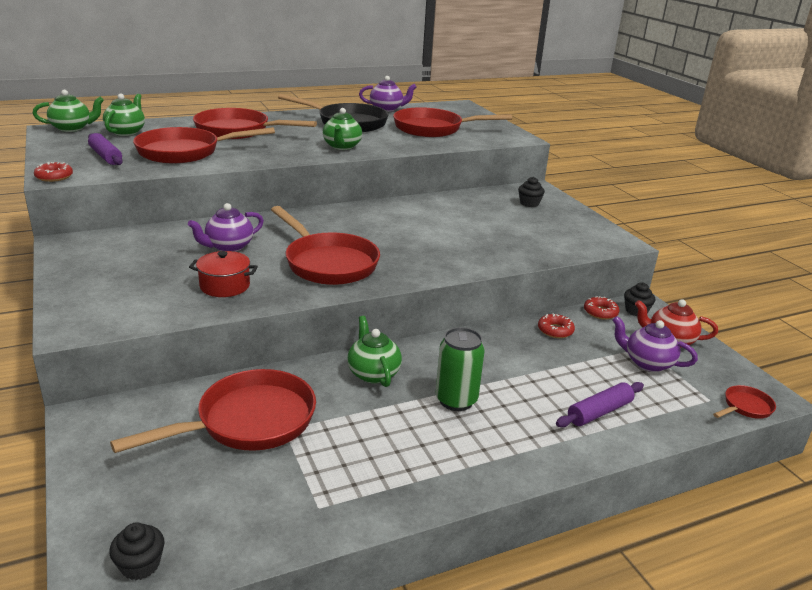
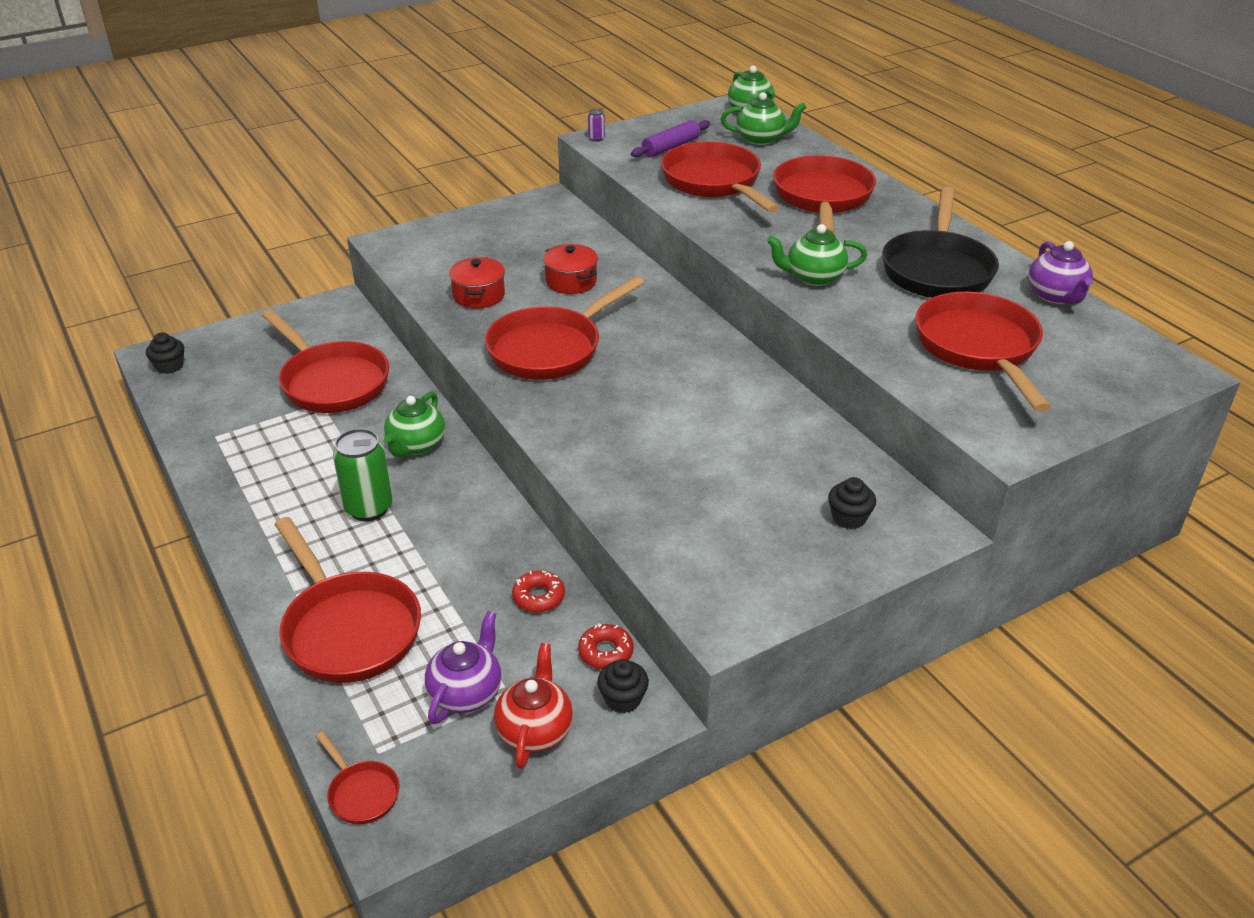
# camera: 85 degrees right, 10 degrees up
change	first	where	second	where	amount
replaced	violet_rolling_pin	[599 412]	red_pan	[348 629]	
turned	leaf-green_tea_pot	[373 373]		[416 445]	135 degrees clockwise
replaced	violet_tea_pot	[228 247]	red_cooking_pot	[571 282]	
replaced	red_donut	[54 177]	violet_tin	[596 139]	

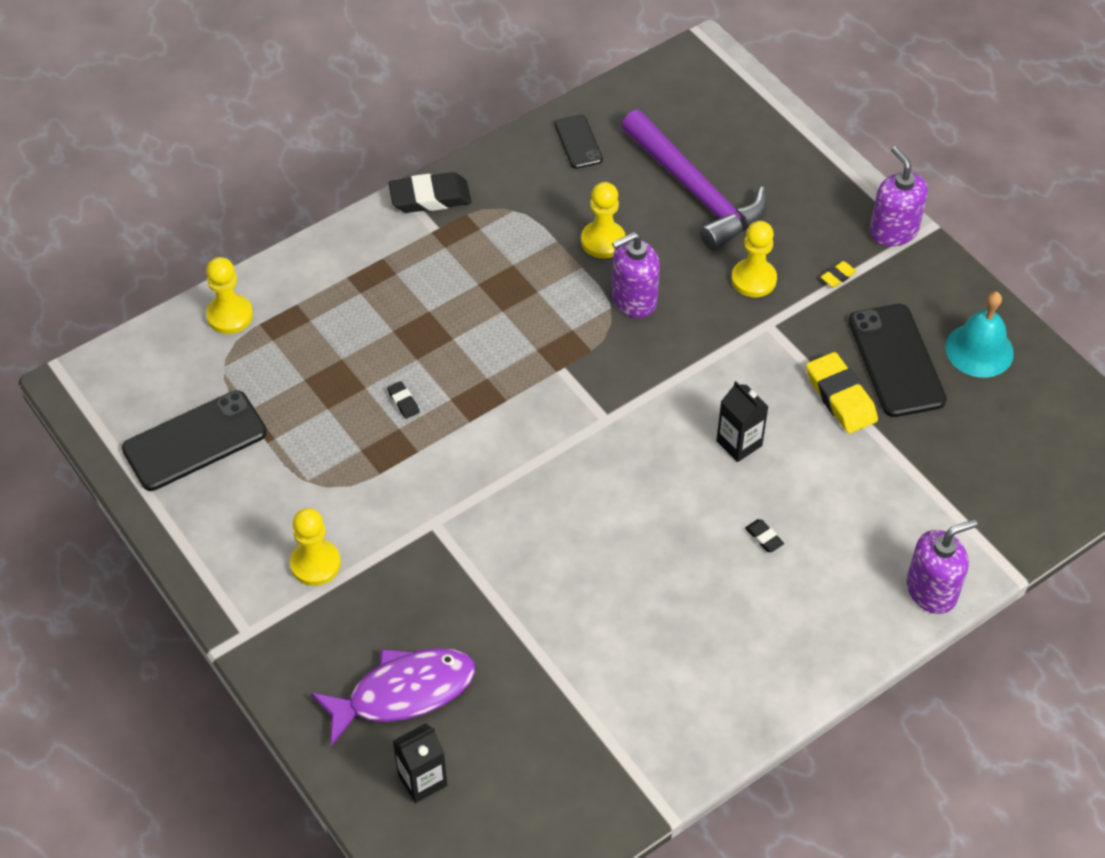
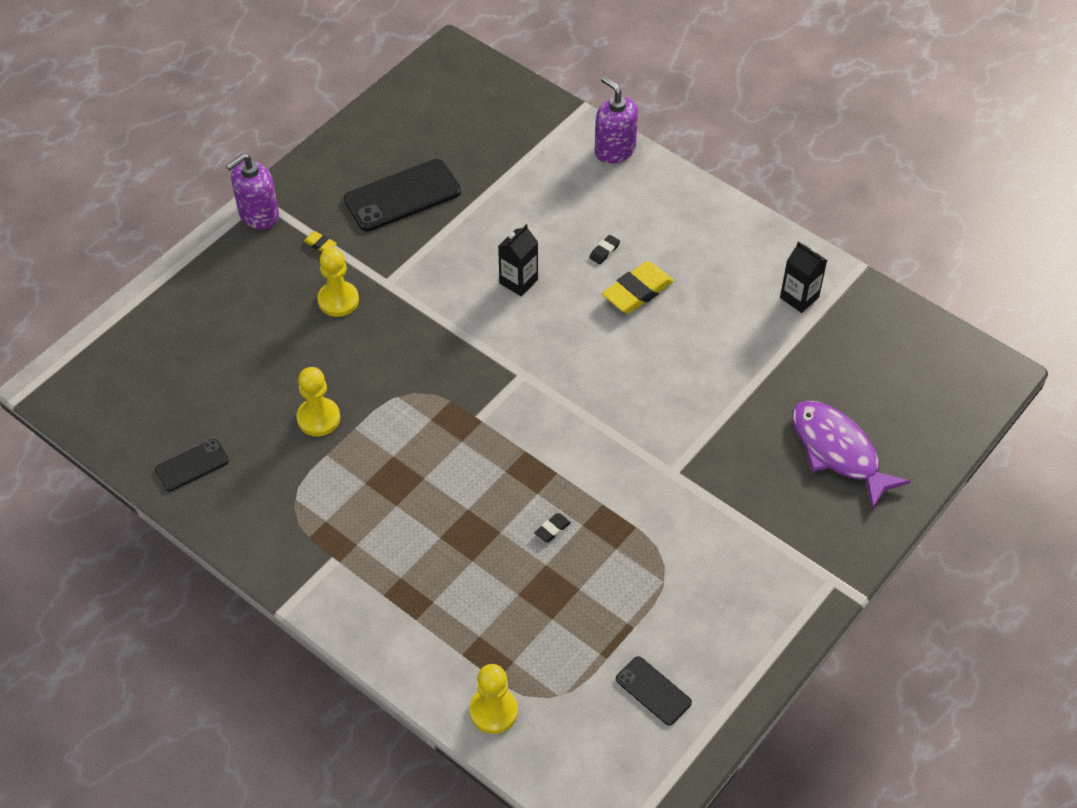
# camera: 105 degrees left, 0 degrees up
change	first	where	second	where	amount
moved	golden_eraser	[840 397]		[637 291]	
resized	jet-black_mobile_phone	[194 441]		[653 691]	x0.56
moved	jet-black_juice_carton	[422 780]		[799 297]	
removed	golden_pawn	[315 564]			
removed	jet-black_eraser	[430 197]			
removed	violet_soap_pump	[633 299]			
removed	violet_hammer	[695 191]			
removed	turquoise_school_bell	[979 350]			

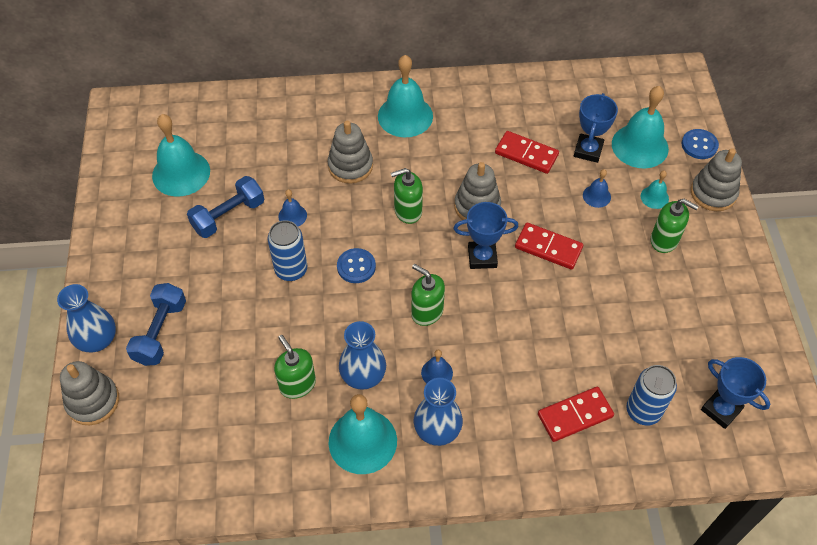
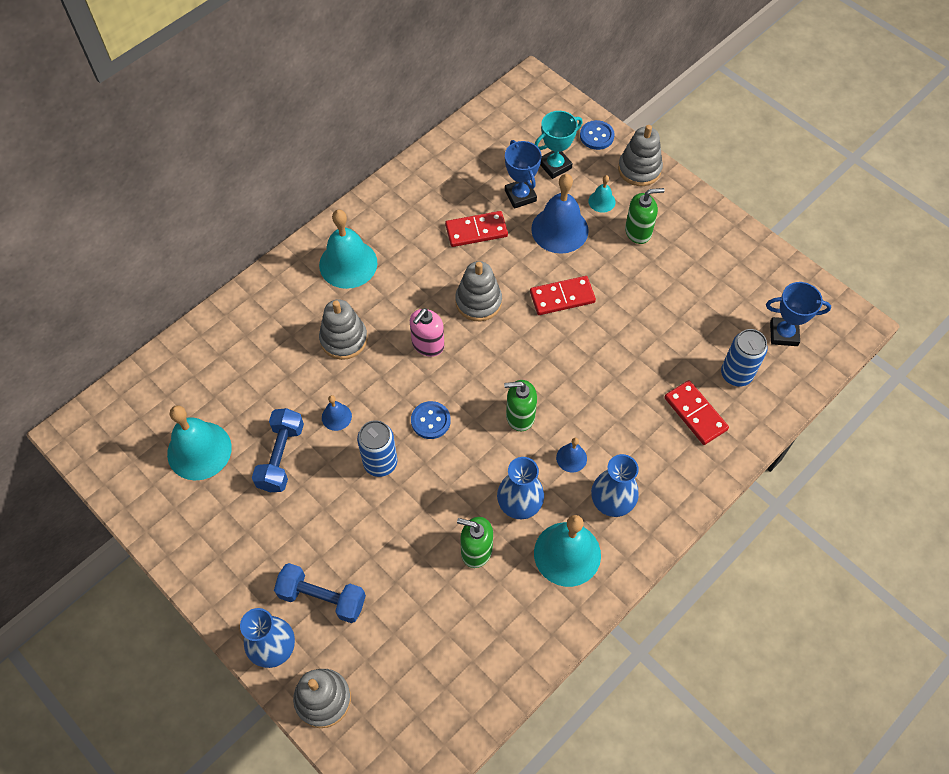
# camera: 40 degrees left, 5 degrees up
change	first	where	second	where	amount
turned	blue_dumbbell	[160 332]		[322 598]	45 degrees counterclockwise
recoloured	leaf-green_soap_pump	[407 211]	rose-pink_soap_pump	[427 344]	
resized	blue_school_bell	[596 196]		[559 229]	x2.08
replaced	turquoise_school_bell	[640 146]	turquoise_trophy	[555 166]	
turned	red_domino	[575 415]		[695 414]	60 degrees counterclockwise
removed	blue_trophy	[482 257]			

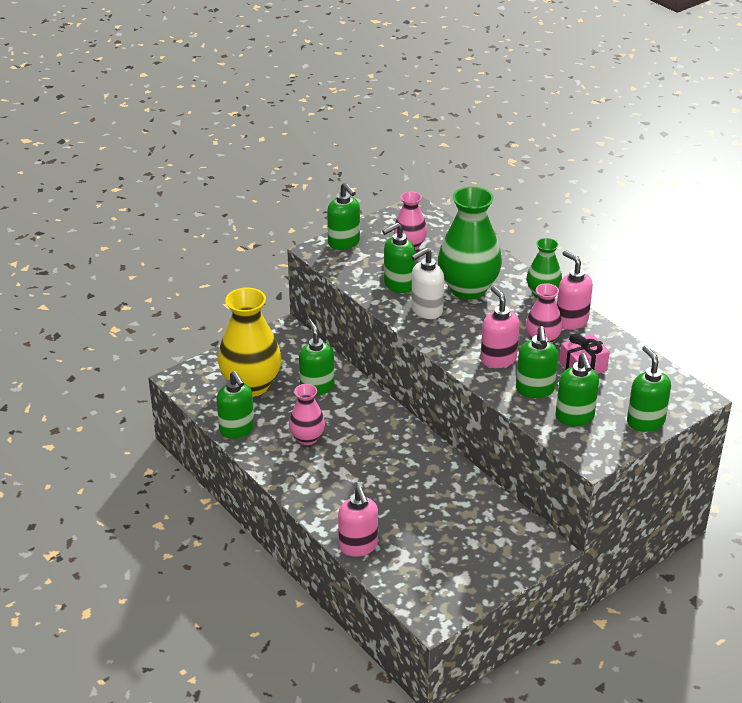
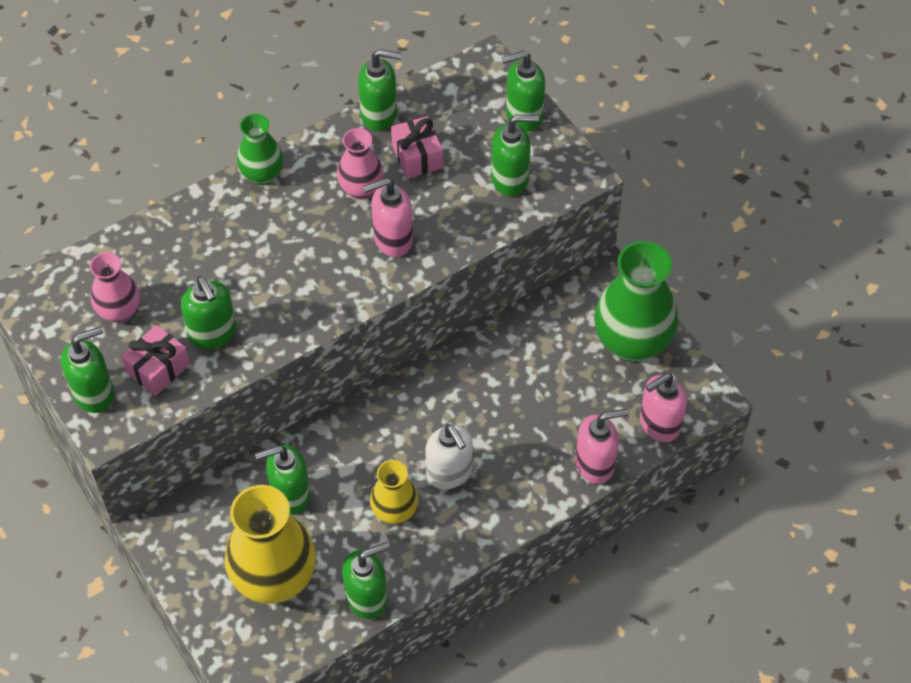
# camera: 85 degrees left, 20 degrees up
change	first	where	second	where	amount
added			rose-pink_gift	[158 368]	
moved	leaf-green_soap_pump	[535 390]		[379 115]	
recoloured	rose-pink_flower_vase	[307 438]	golden_flower_vase	[395 511]	
moved	white_soap_pump	[426 310]		[449 473]	
moved	leaf-green_flower_vase	[468 289]		[632 342]	
moved	rose-pink_soap_pump	[571 321]		[659 424]	

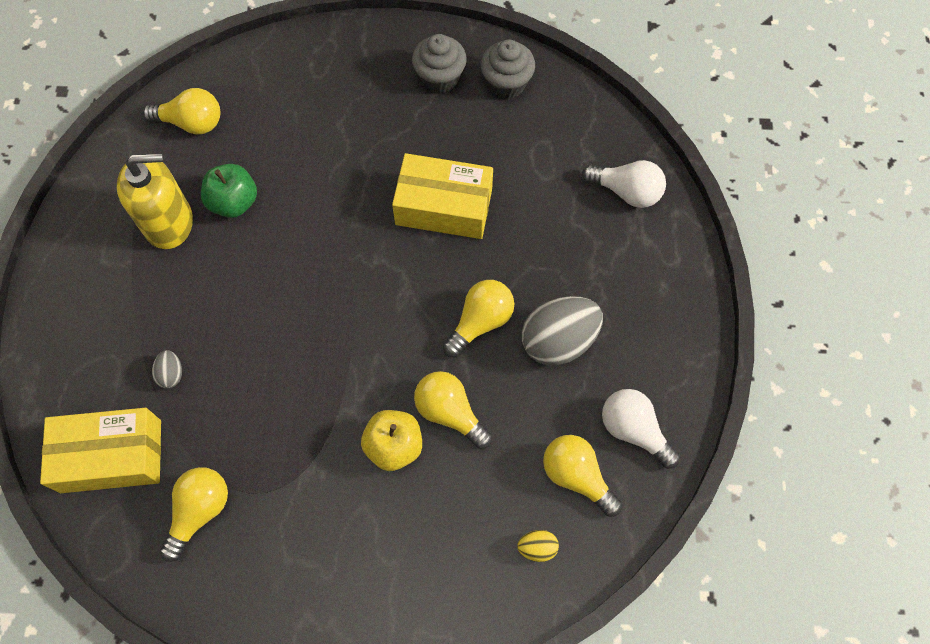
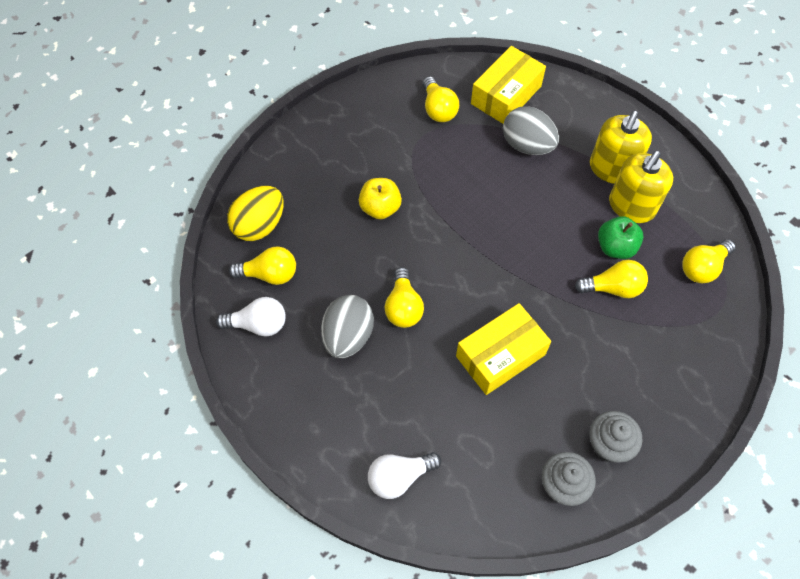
# camera: 135 degrees right, 5 degrees down
change	first	where	second	where	amount
resized	golden_egg_shape	[537 548]		[259 225]	x2.22
resized	ash-grey_egg_shape	[171 374]		[527 145]	x2.22
moved	golden_light_bulb	[450 413]		[613 288]	
added			golden_soap_pump	[612 168]	

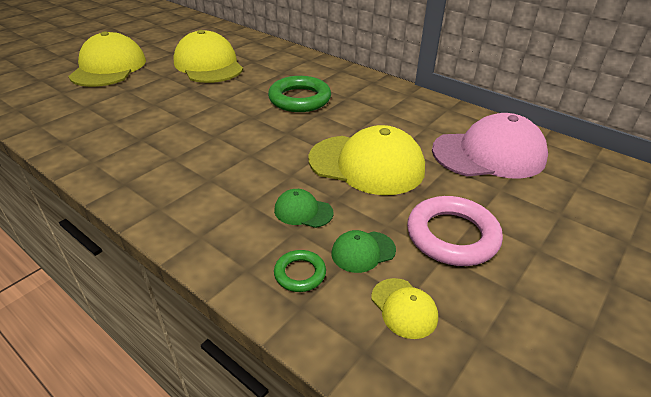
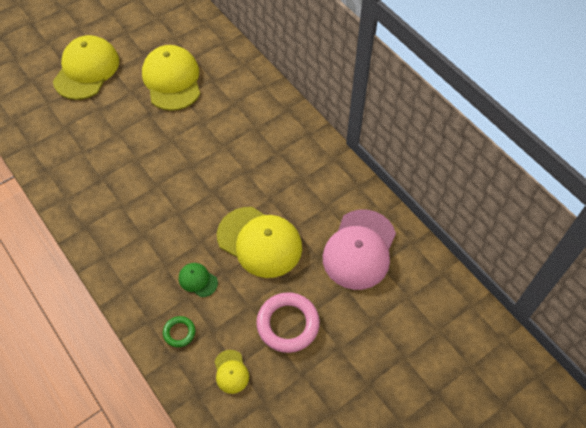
# camera: 15 degrees right, 20 degrees up
change	first	where	second	where	amount
turned	rose-pink_cap	[489 154]		[359 249]	105 degrees clockwise
removed	leaf-green_ring	[299 99]			
removed	leaf-green_cap	[363 251]			

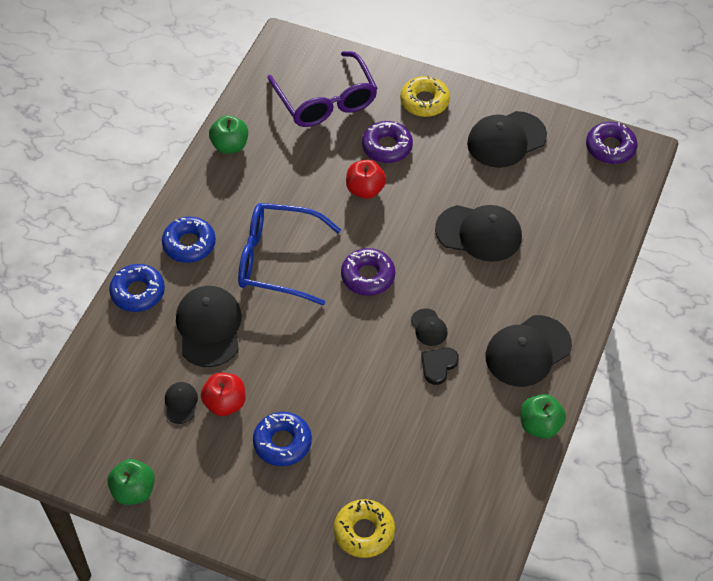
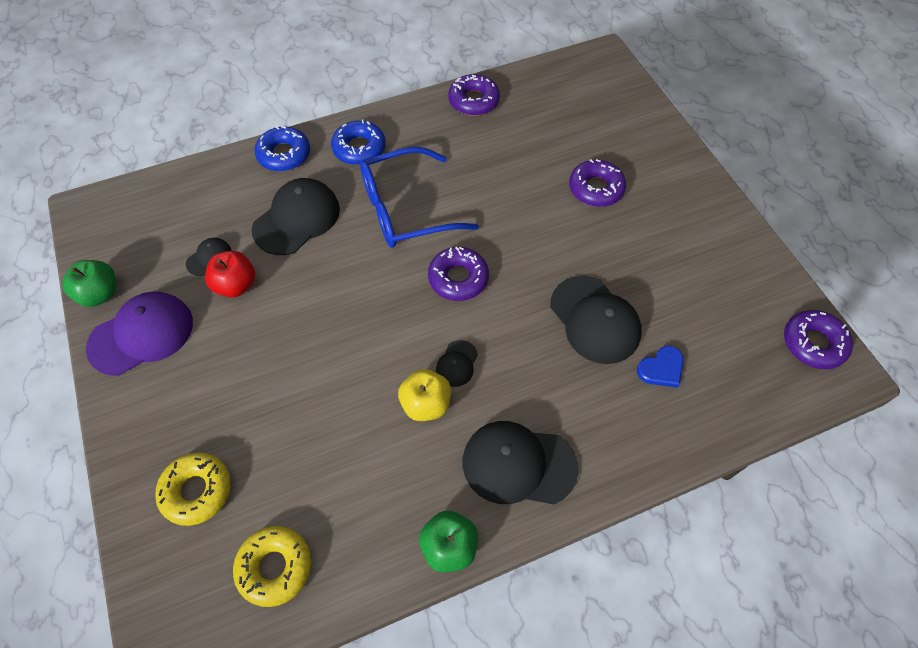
# camera: 45 degrees right, 5 degrees up
change	first	where	second	where	amount
added			violet_cap	[142 335]	
moved	golden_donut	[424 101]		[275 567]	
turned	blue_glasses	[277 260]		[405 209]	75 degrees counterclockwise
replaced	jet-black_love_heart	[438 365]	golden_toy_apple	[426 404]	
replaced	leaf-green_toy_apple	[230 146]	violet_donut	[473 101]	
added			blue_love_heart	[661 368]	
removed	blue_donut	[282 443]			
removed	violet_glasses	[326 101]			
removed	red_toy_apple	[365 190]			
removed	jet-black_cap	[506 140]			

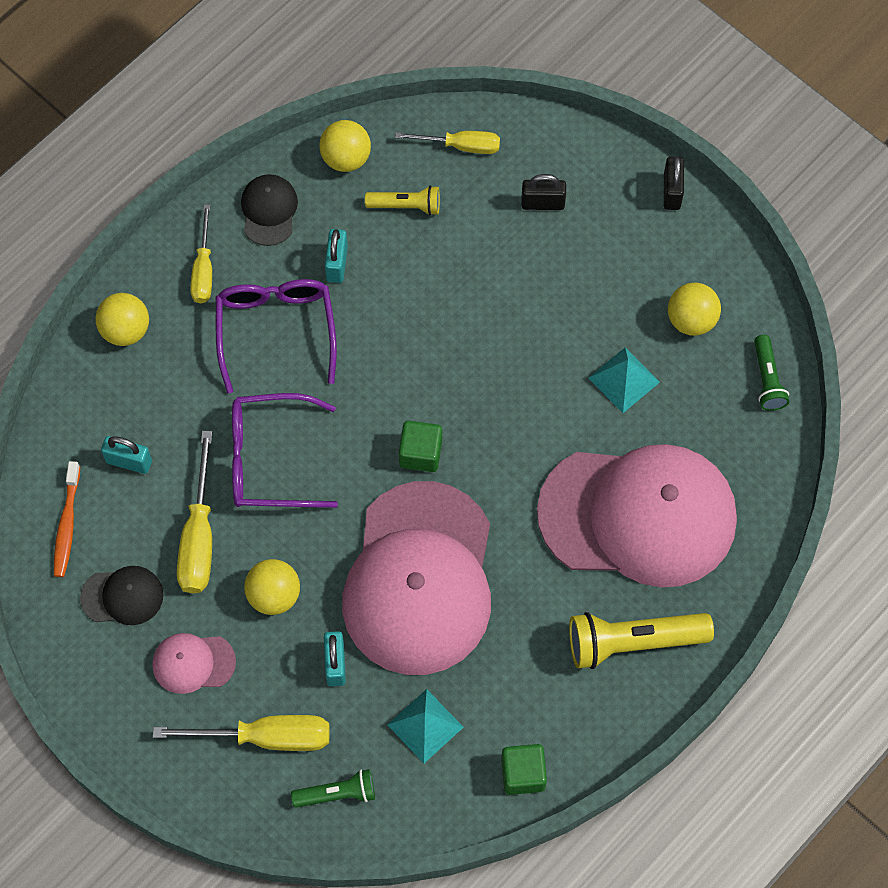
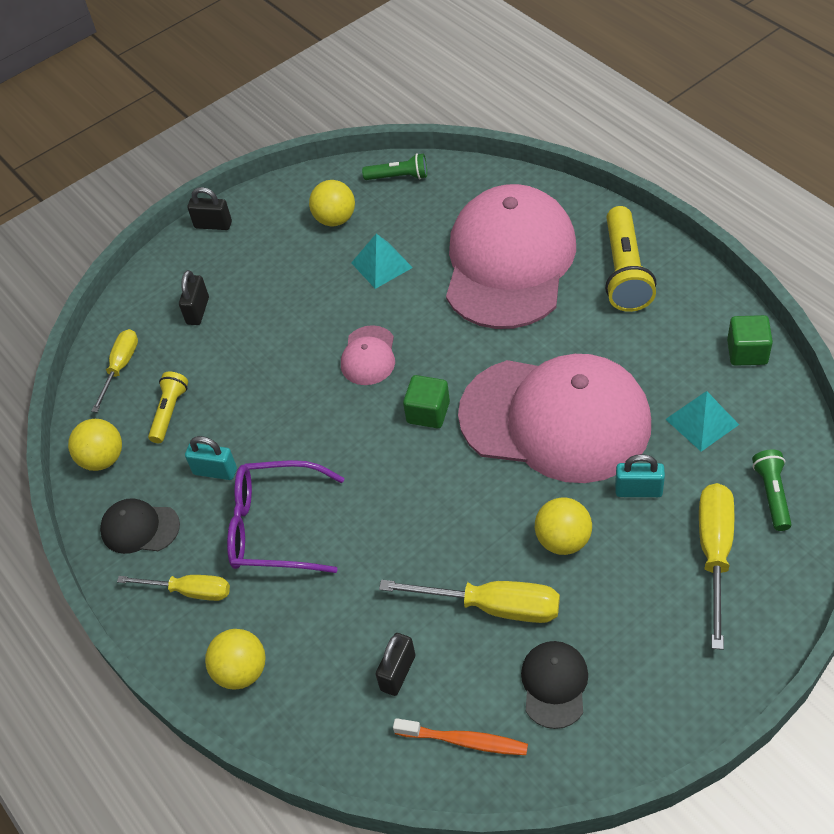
# camera: 75 degrees left, 15 degrees down
change	first	where	second	where	amount
moved	rose-pink_cap	[193 663]		[368 356]	
recoloured	turquoise_lock	[129 461]	jet-black_lock	[398 673]	
removed	violet_glasses	[270 459]			

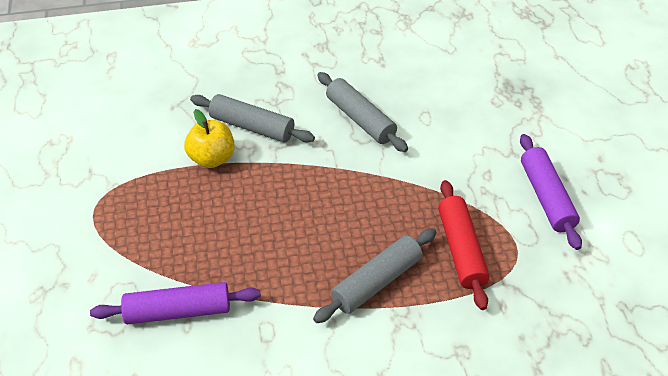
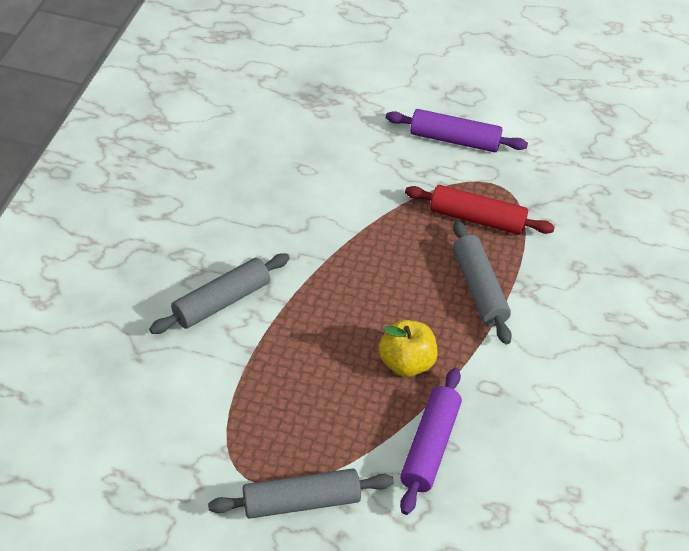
# camera: 65 degrees left, 0 degrees up
change	first	where	second	where	amount
moved	ash-grey_rolling_pin	[360 119]		[301 501]	
moved	golden_toy_apple	[212 158]		[406 363]	

